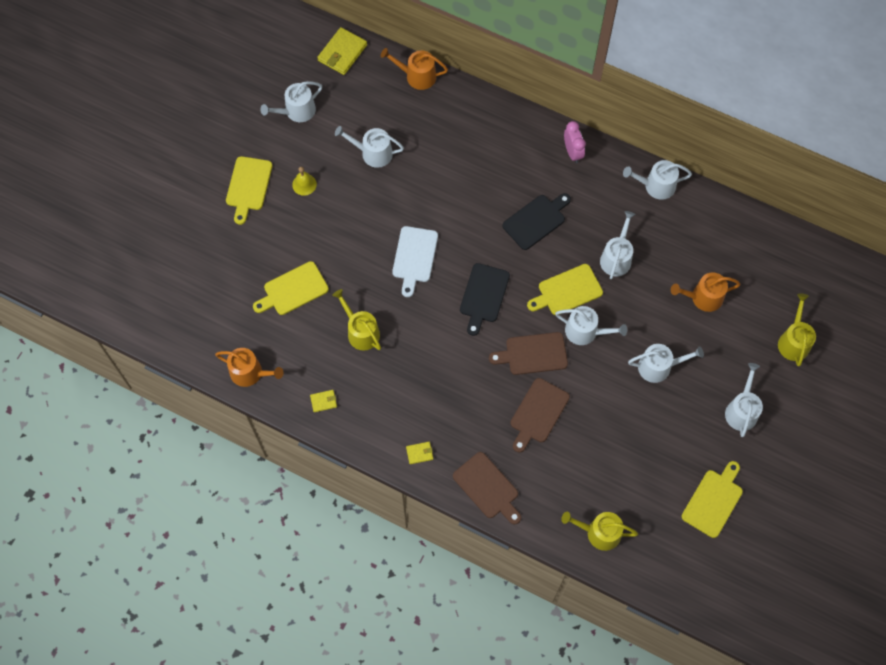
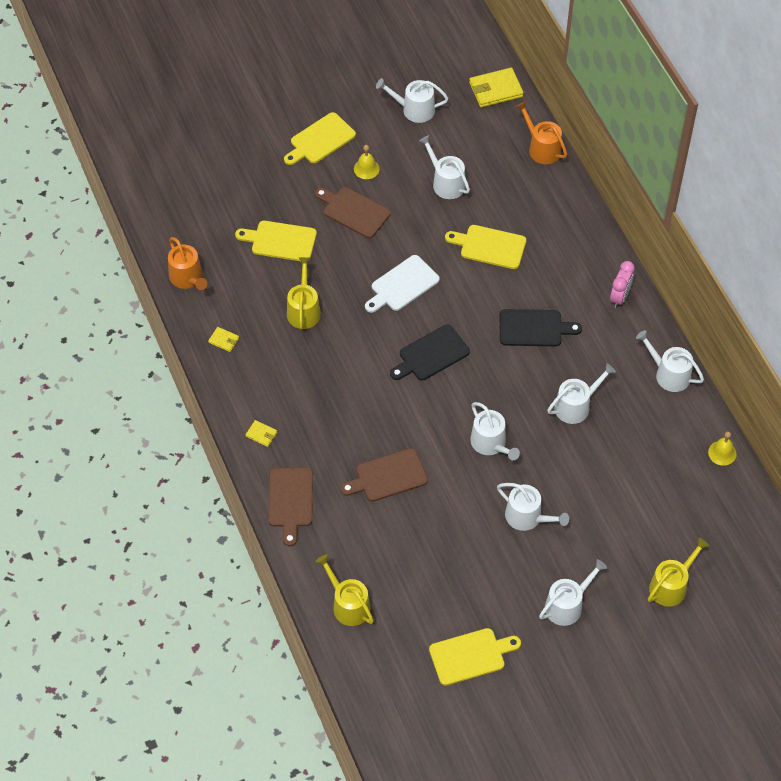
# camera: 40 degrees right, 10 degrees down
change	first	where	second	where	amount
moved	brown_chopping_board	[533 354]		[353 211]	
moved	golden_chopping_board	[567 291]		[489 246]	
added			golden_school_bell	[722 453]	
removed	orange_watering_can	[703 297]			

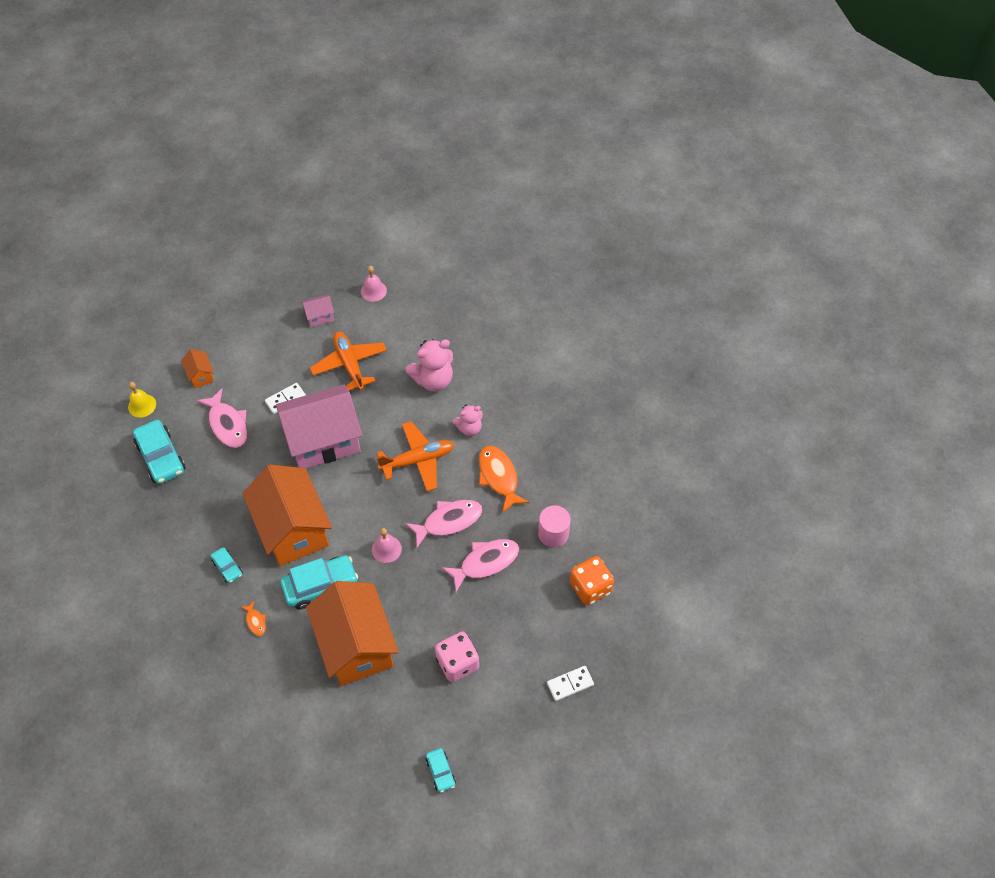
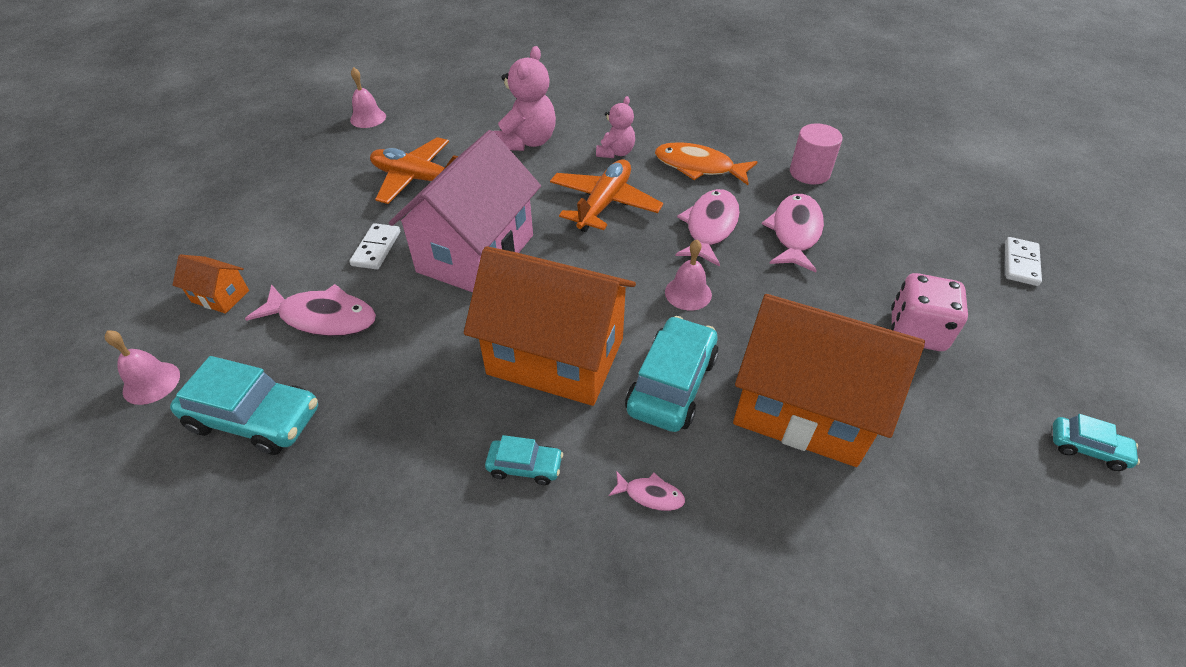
# camera: 45 degrees left, 10 degrees down
change	first	where	second	where	amount
recoloured	golden_school_bell	[142 405]	rose-pink_school_bell	[151 383]	
recoloured	orange_fish	[255 621]	rose-pink_fish	[650 495]	
removed	rose-pink_cottage	[319 316]			
removed	orange_dice	[590 588]			

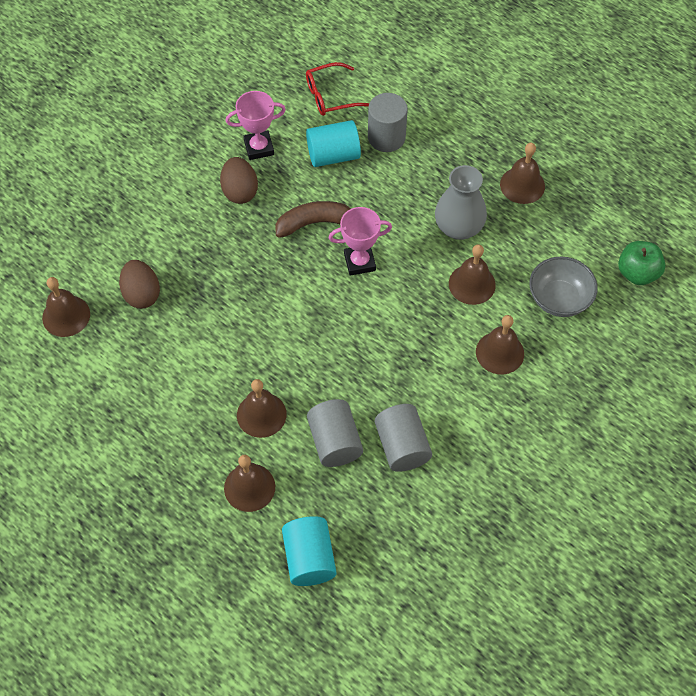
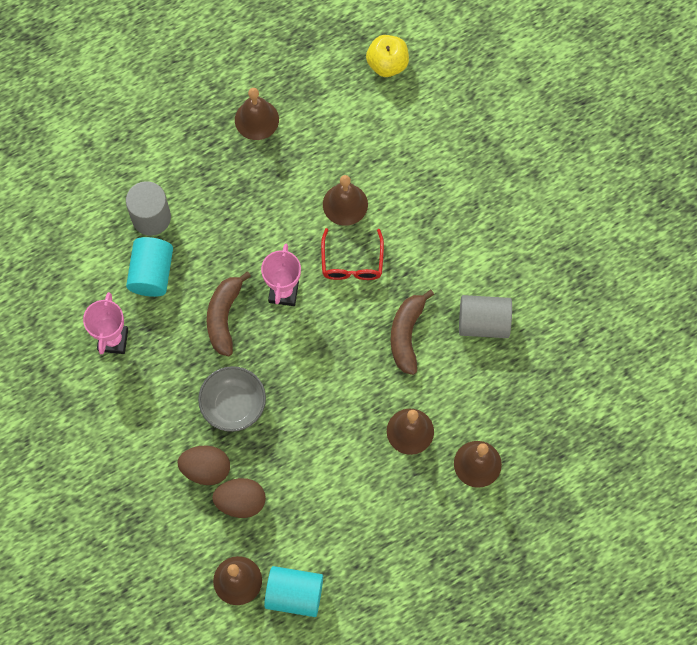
# camera: 70 degrees left, 10 degrees up
change	first	where	second	where	amount
moved	brown_egg_shape	[240 191]		[206 469]	
moved	ash-grey_serving_bowl	[559 299]		[233 405]	
moved	turquoise_cylinder_shape	[309 558]		[294 594]	
moved	red_glasses	[331 96]		[352 262]	
recoloured	leaf-green_toy_apple	[637 273]	golden_toy_apple	[387 64]	
added			brown_banana	[407 335]	
removed	ash-grey_cylinder_shape	[335 442]			
removed	ash-grey_flower_vase	[458 227]			
removed	brown_school_bell	[500 352]			

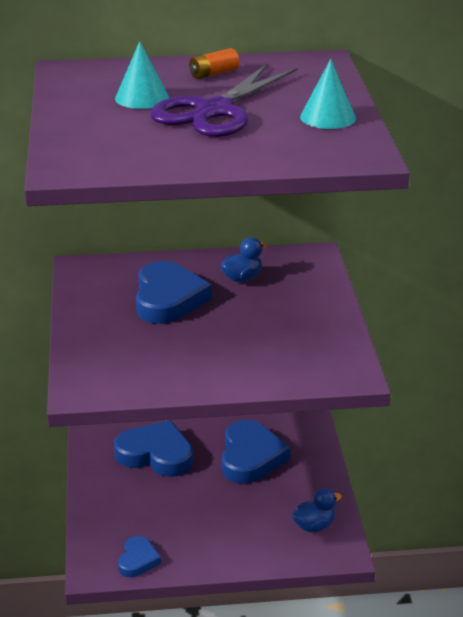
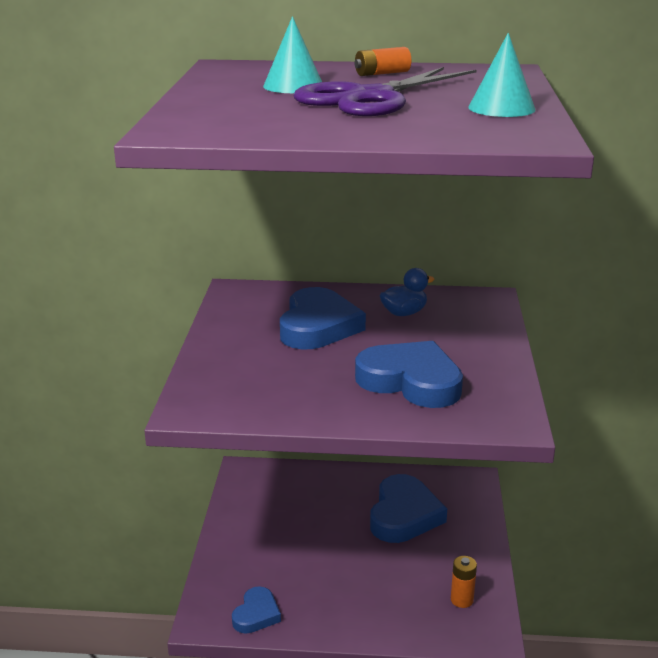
# camera: 10 degrees right, 5 degrees down
change	first	where	second	where	amount
moved	blue_love_heart	[156 454]		[411 381]	
replaced	blue_toy_duck	[314 526]	orange_power_cell	[462 600]	

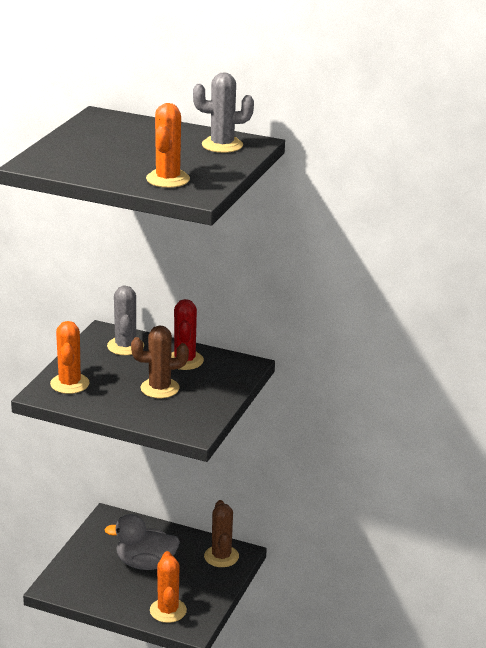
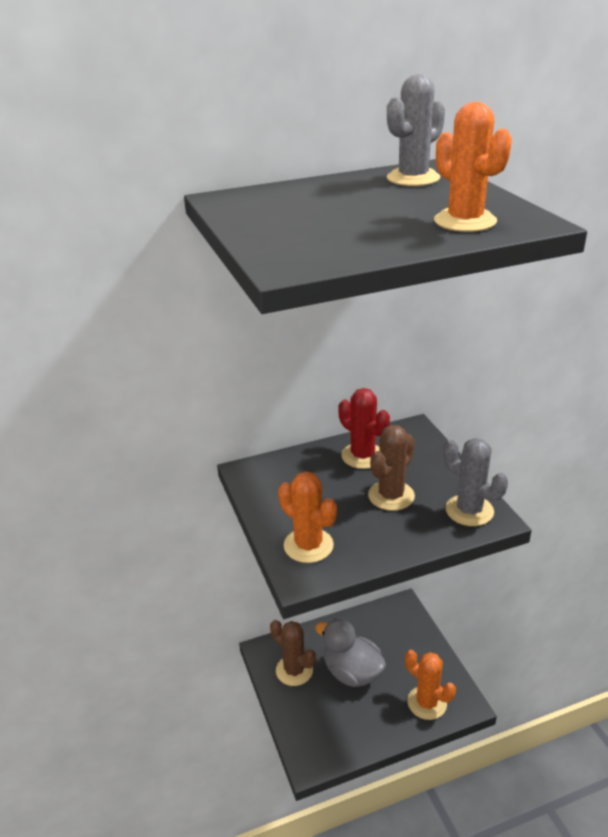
# camera: 40 degrees left, 5 degrees up
change	first	where	second	where	amount
moved	brown_prickly_plant	[221 556]		[294 670]	
turned	ash-grey_toy_duck	[145 564]		[352 672]	75 degrees clockwise
moved	ash-grey_prickly_plant	[125 346]		[469 510]	

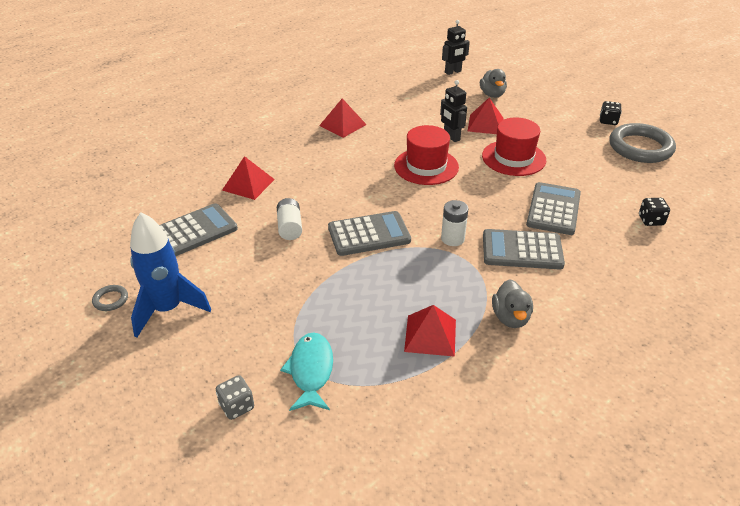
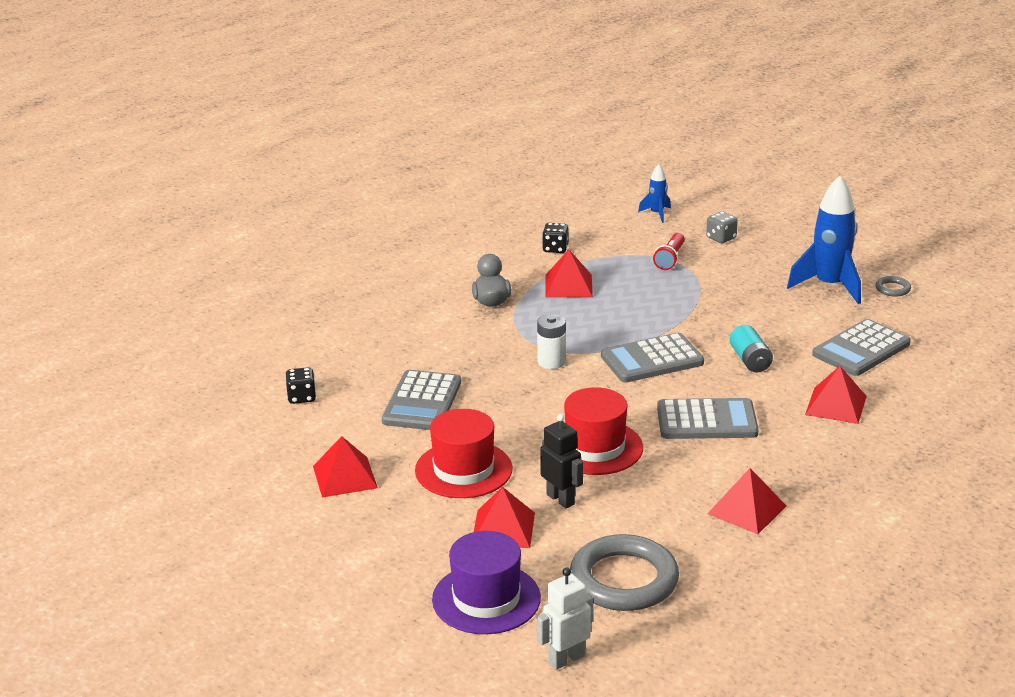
# camera: 175 degrees right, 10 degrees down
change	first	where	second	where	amount
added			red_pyramid	[345 476]	
replaced	ash-grey_toy_duck	[492 95]	violet_top_hat	[486 599]	
recoloured	jet-black_toy_robot	[453 72]	white_toy_robot	[566 659]	
moved	jet-black_dice	[608 121]		[555 249]	
moved	ash-grey_ring	[640 147]		[624 580]	
added			blue_rocket	[657 214]	
replaced	turquoise_fish	[311 371]	red_torch	[670 259]	
moved	ash-grey_pocket_calculator	[522 250]		[706 421]	
recoloured	white_power_cell	[290 227]	turquoise_power_cell	[750 360]	

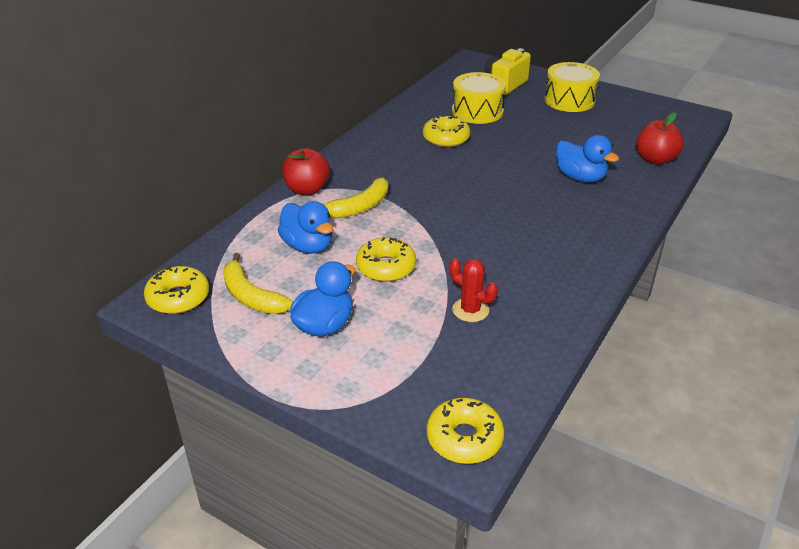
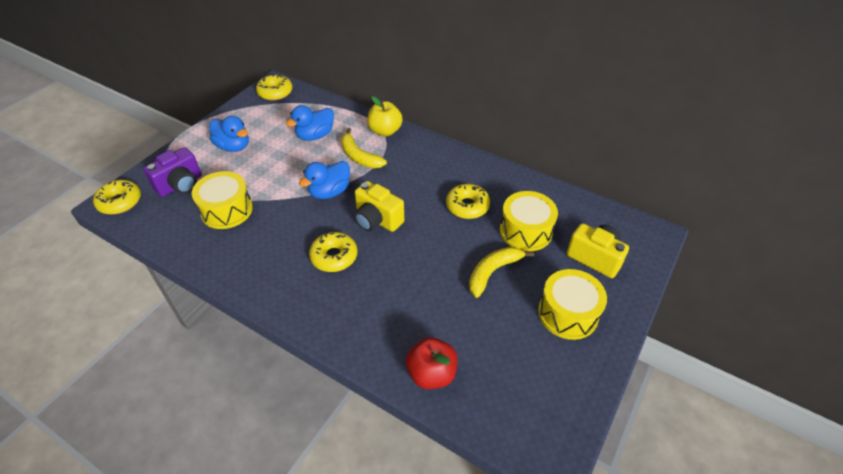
# camera: 90 degrees right, 10 degrees up
change	first	where	second	where	amount
added			violet_camera	[180 185]	
replaced	red_prickly_plant	[470 310]	golden_drum	[227 210]	
moved	blue_toy_duck	[580 177]		[329 192]	
moved	golden_donut	[386 267]		[334 257]	
added			golden_camera	[377 220]	
recoloured	red_toy_apple	[307 189]	golden_toy_apple	[385 131]	
moved	golden_banana	[251 296]		[492 272]	

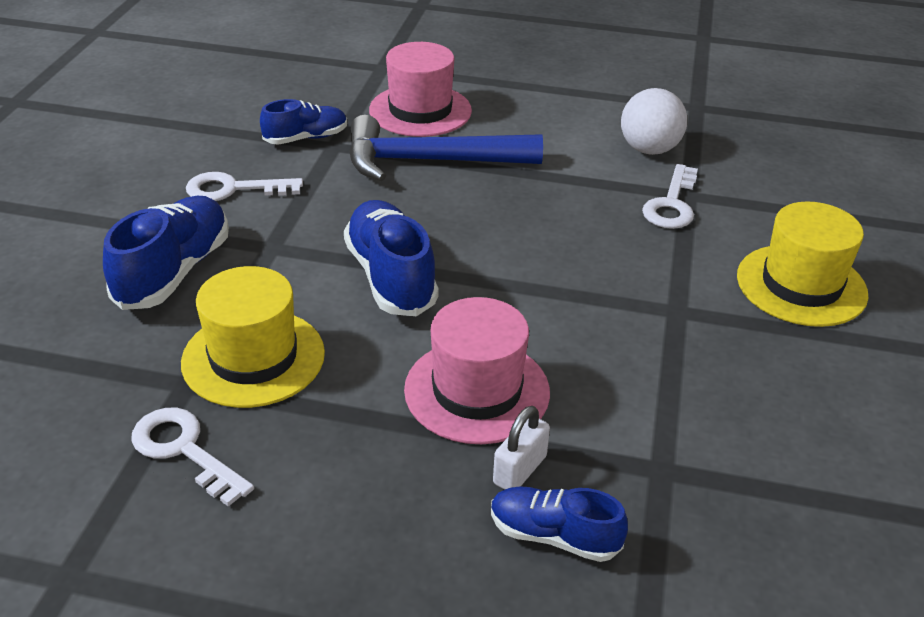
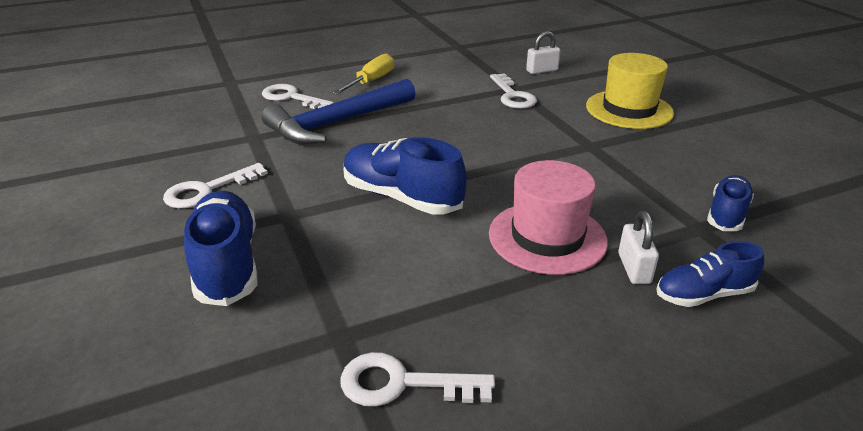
# camera: 35 degrees left, 5 degrees down
change	first	where	second	where	amount
replaced	rose-pink_top_hat	[420 111]	white_latchkey	[291 98]	
added			golden_flat_screwdriver	[371 81]	
added			white_lock	[542 70]	
moved	blue_sneaker	[306 138]		[726 214]	
removed	golden_top_hat	[253 358]			
removed	white_ball	[649 149]			

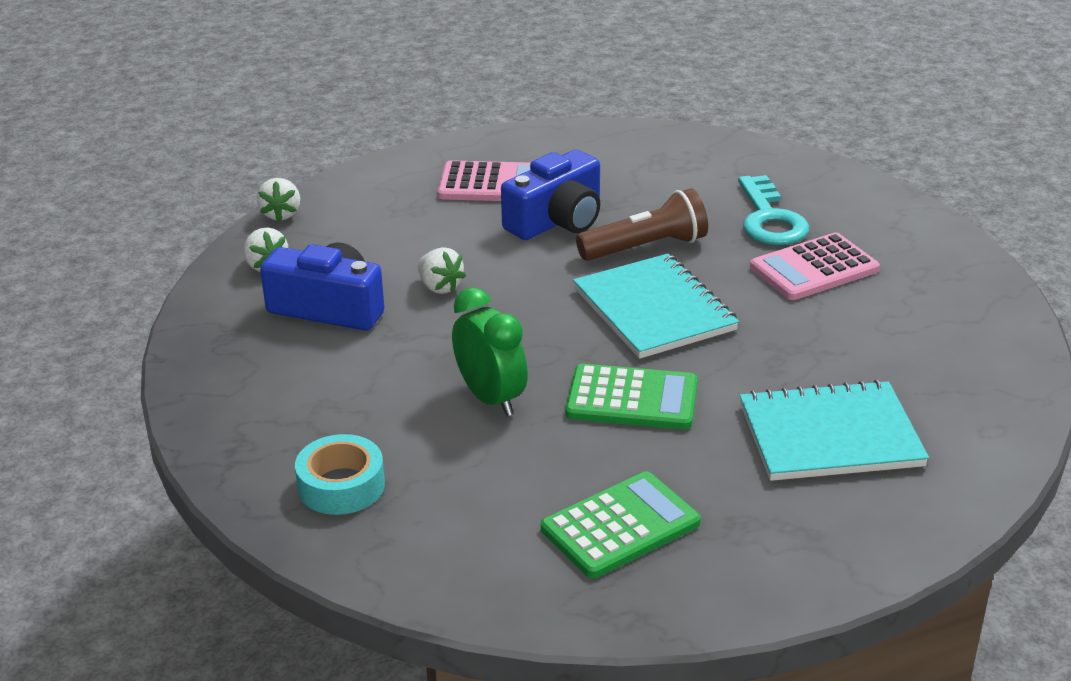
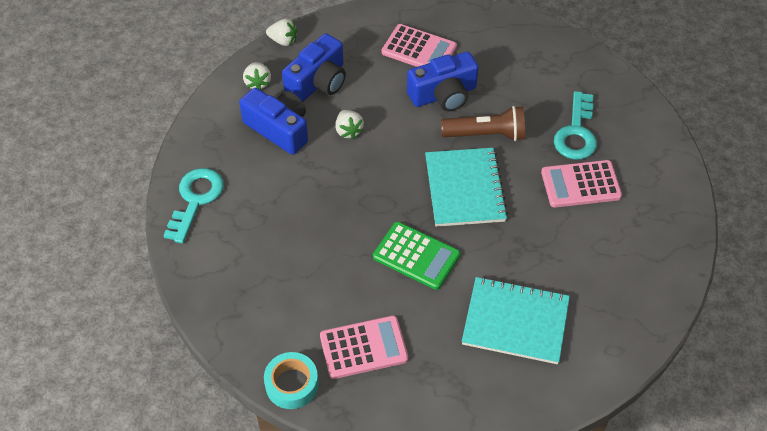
# camera: 20 degrees right, 20 degrees up
change	first	where	second	where	amount
added			turquoise_latchkey	[195 200]	
moved	turquoise_roll_of_tape	[341 485]		[292 384]	
turned	white_strawberry	[281 214]		[283 41]	90 degrees counterclockwise
added			blue_camera	[318 82]	
recoloured	leaf-green_pocket_calculator	[620 526]	rose-pink_pocket_calculator	[363 348]	
removed	leaf-green_clock	[490 398]			

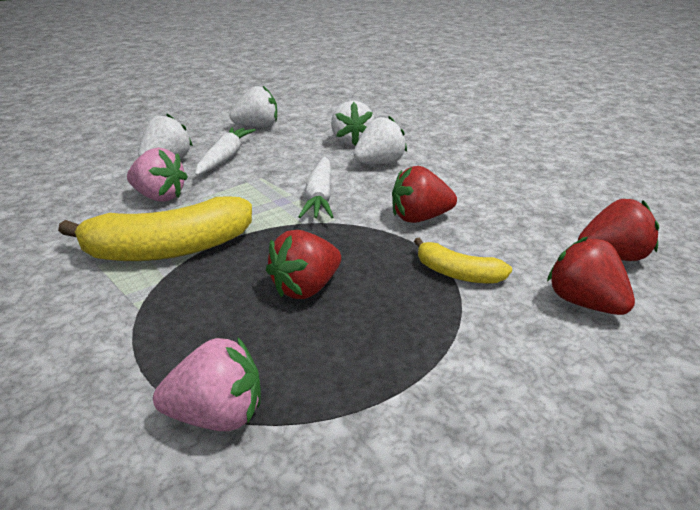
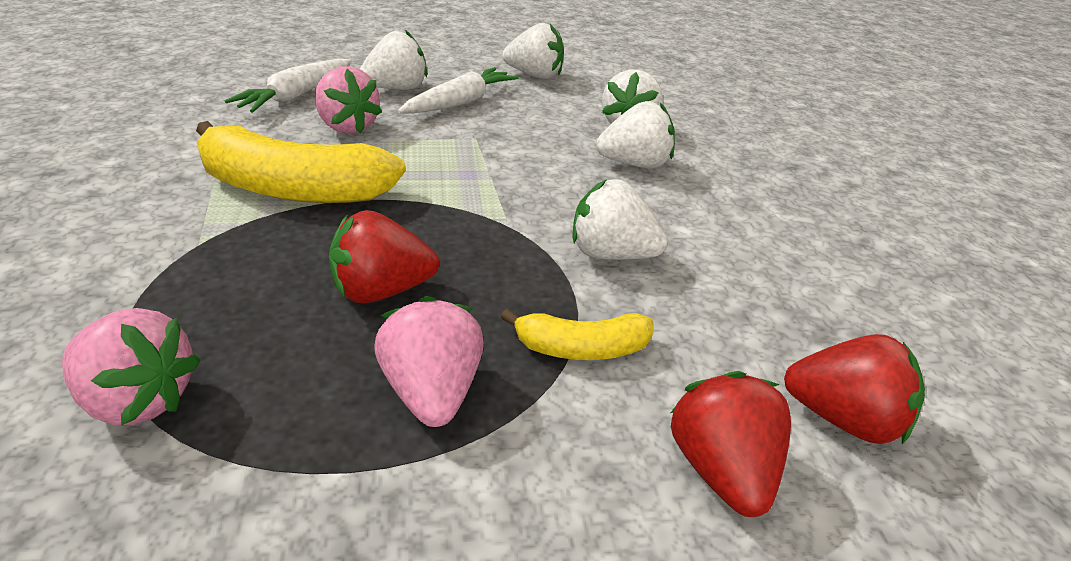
# camera: 25 degrees right, 5 degrees up
change	first	where	second	where	amount
moved	white_toy_carrot	[319 197]		[296 96]	
added			rose-pink_strawberry	[432 391]	
turned	golden_banana	[457 273]		[581 348]	60 degrees counterclockwise
recoloured	red_strawberry	[419 218]	white_strawberry	[611 254]	

